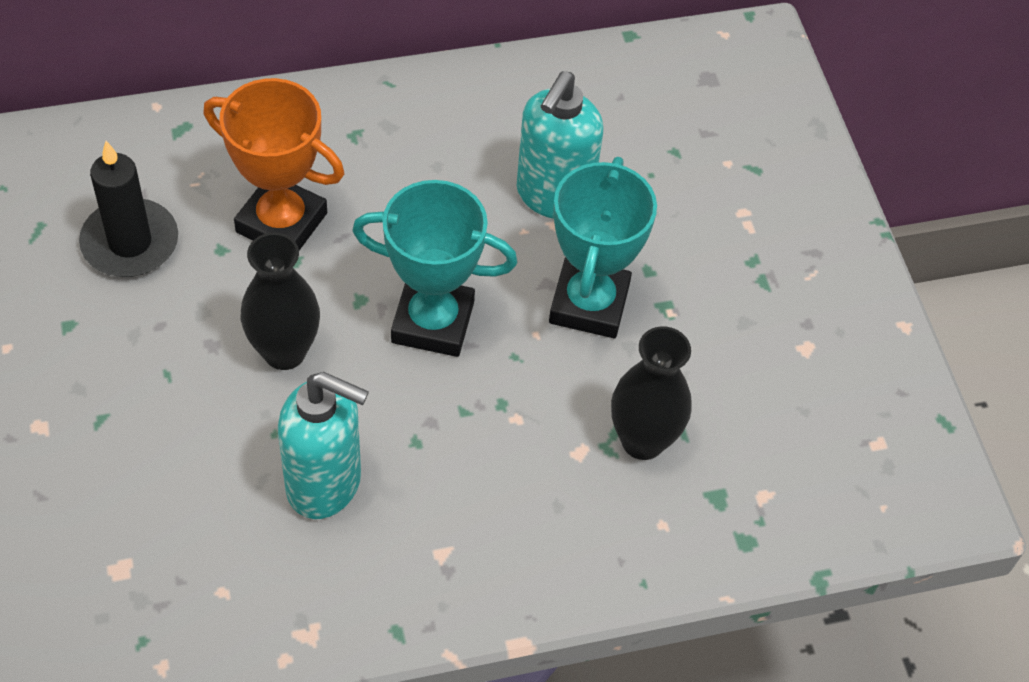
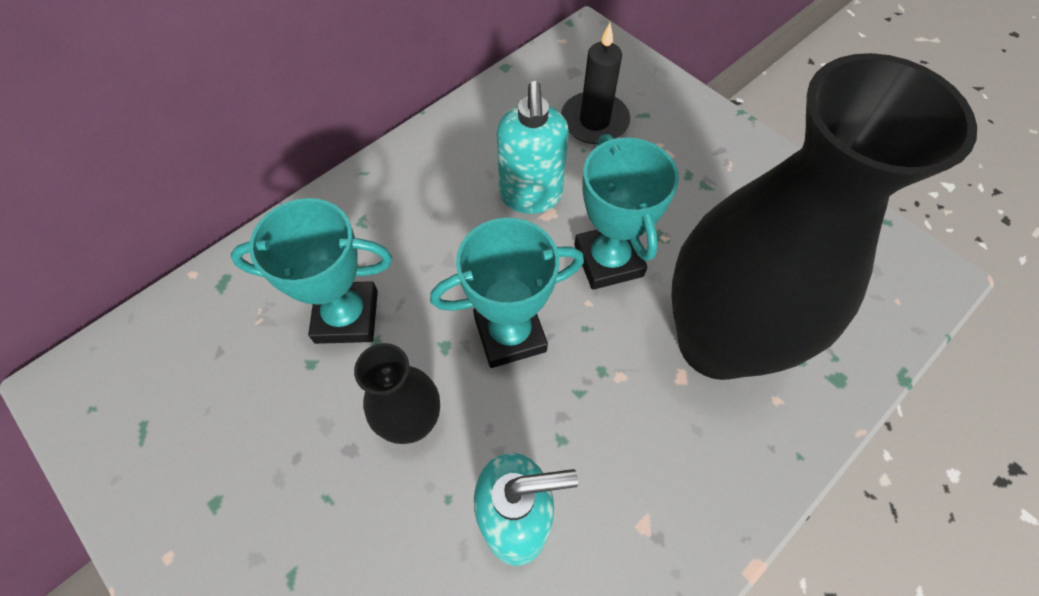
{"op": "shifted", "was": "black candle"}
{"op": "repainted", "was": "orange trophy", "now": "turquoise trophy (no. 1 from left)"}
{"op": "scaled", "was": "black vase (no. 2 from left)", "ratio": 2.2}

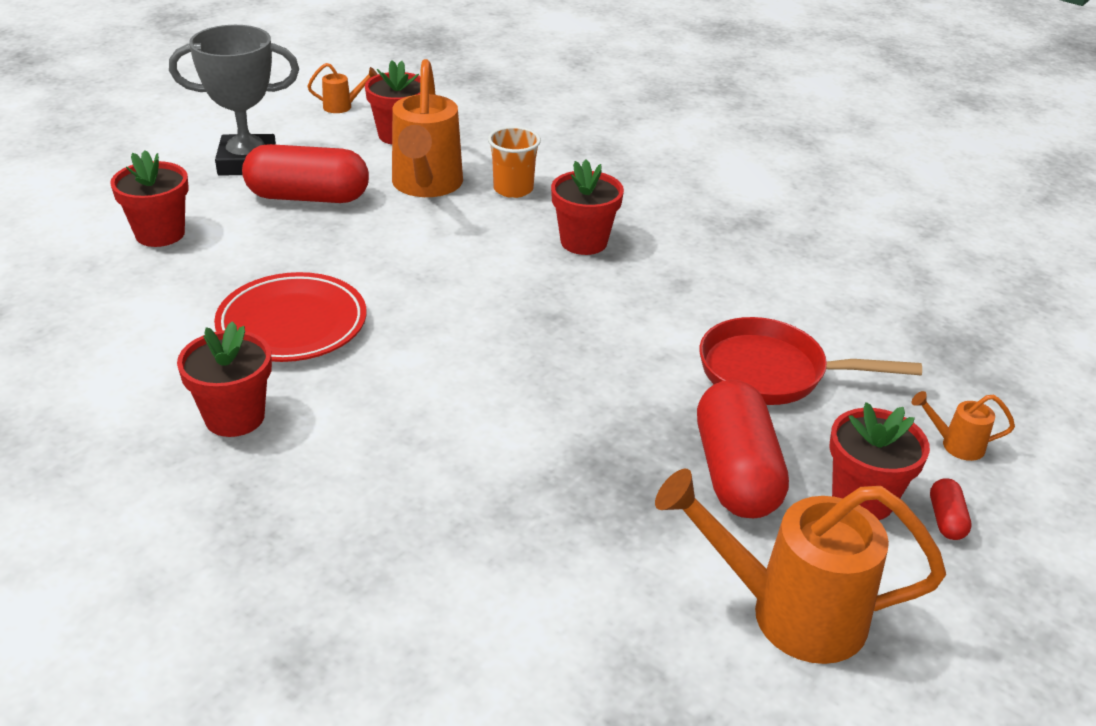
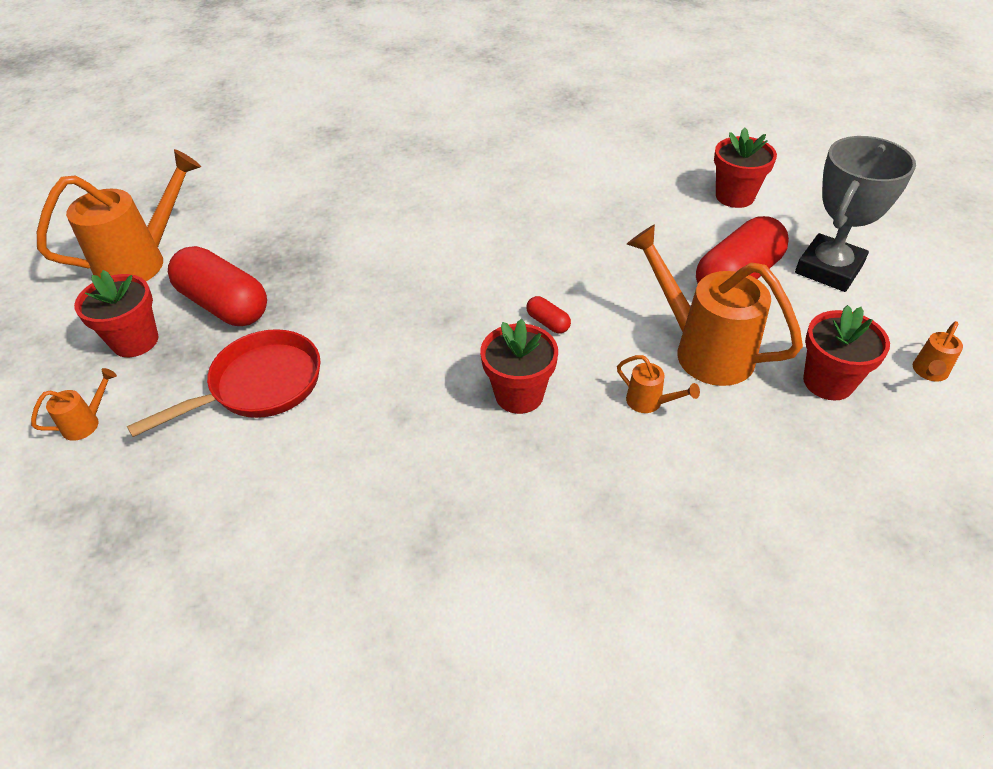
{"op": "gone", "was": "red flower pot (no. 2 from left)"}
{"op": "gone", "was": "red plate"}
{"op": "swapped", "was": "orange cup", "now": "orange watering can (no. 3 from left)"}
{"op": "shifted", "was": "red capsule (no. 3 from left in the first image)", "now": "red capsule (no. 2 from left)"}

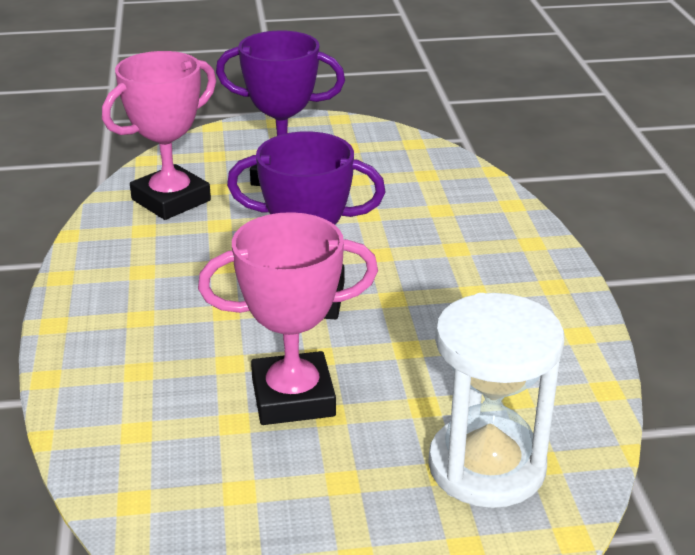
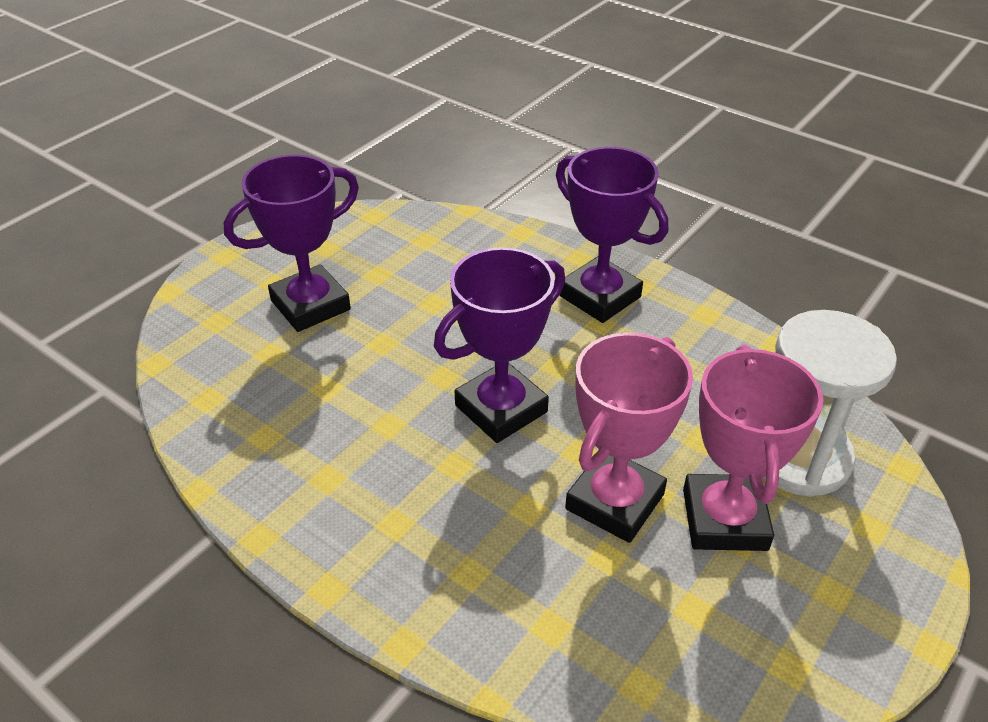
{"op": "shifted", "was": "pink trophy (no. 1 from left in the first image)", "now": "pink trophy (no. 2 from left)"}
{"op": "new", "now": "purple trophy (no. 3 from left)"}

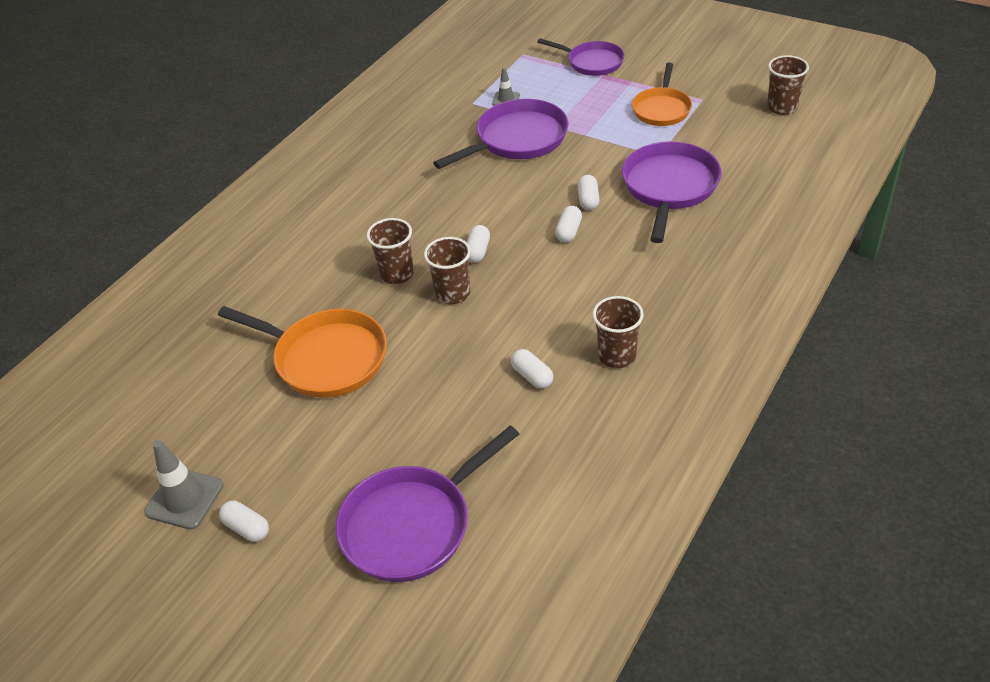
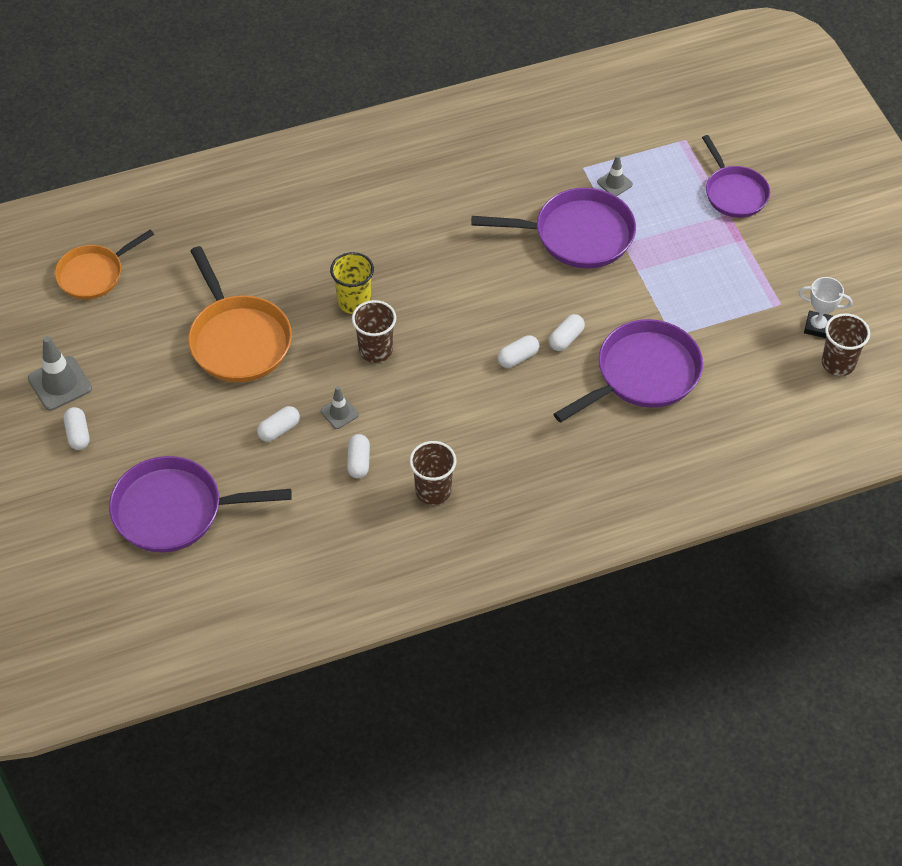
{"op": "repainted", "was": "brown cup (no. 1 from left)", "now": "yellow cup"}
{"op": "shifted", "was": "white capsule (no. 2 from left)"}
{"op": "shifted", "was": "orange pan (no. 2 from left in the first image)", "now": "orange pan (no. 1 from left)"}
{"op": "new", "now": "grey traffic cone (no. 2 from left)"}
{"op": "new", "now": "white trophy"}

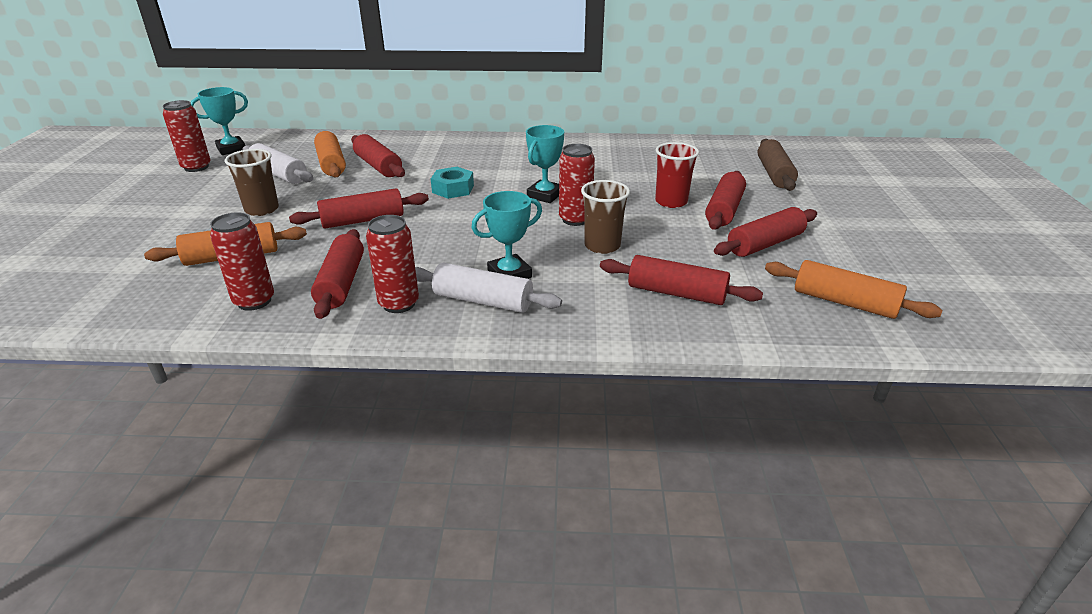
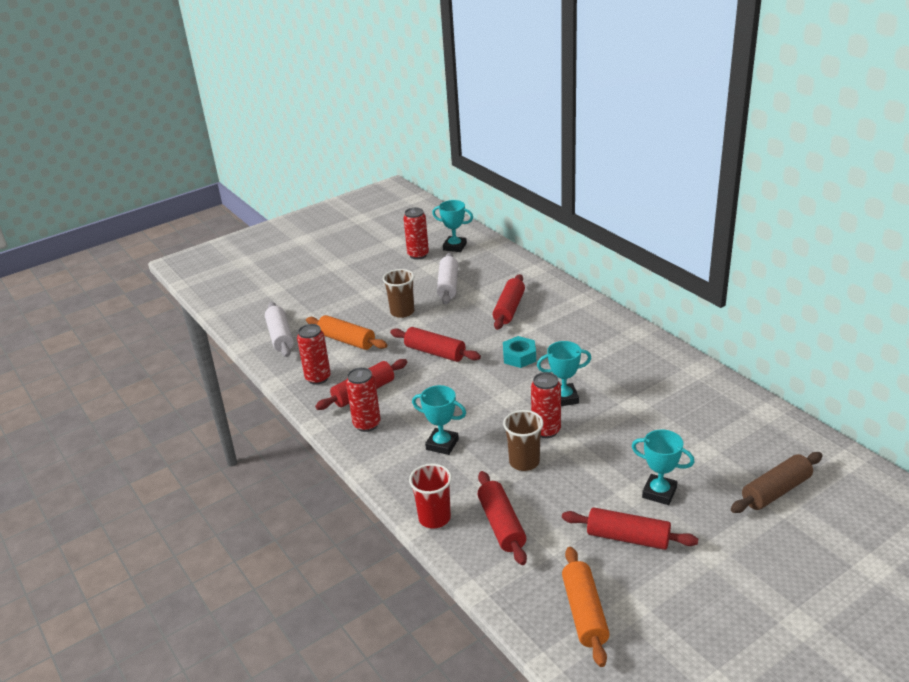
{"op": "gone", "was": "orange rolling pin (no. 2 from left)"}
{"op": "shifted", "was": "white rolling pin (no. 2 from left in the first image)", "now": "white rolling pin (no. 1 from left)"}
{"op": "shifted", "was": "red cup"}
{"op": "swapped", "was": "red rolling pin (no. 5 from left)", "now": "turquoise trophy (no. 4 from left)"}

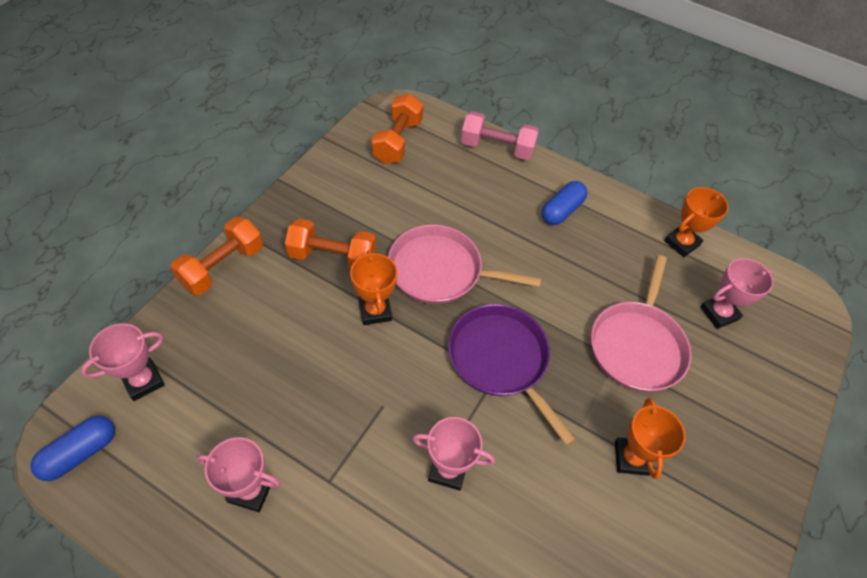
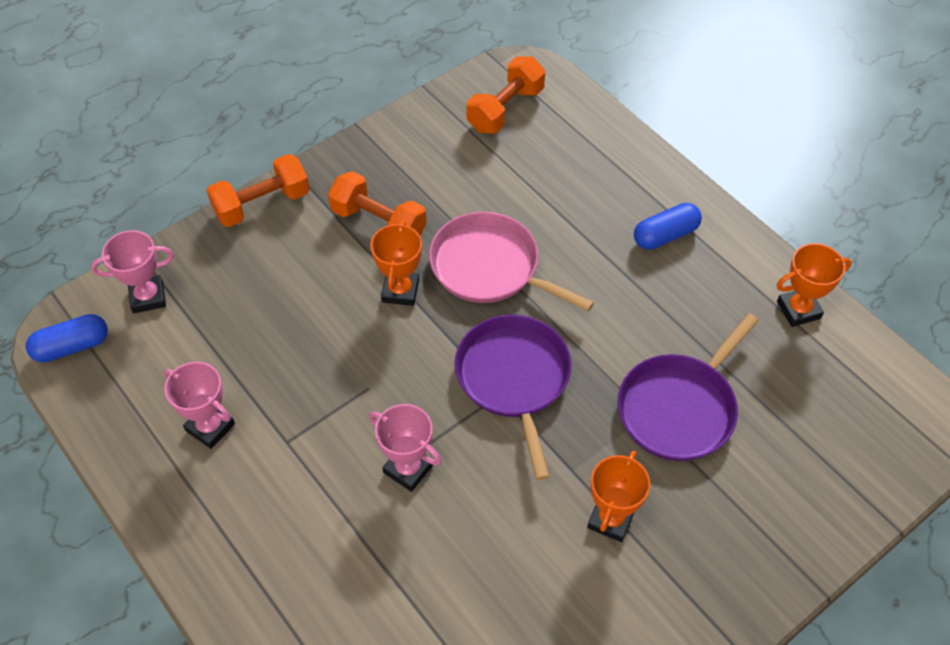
{"op": "gone", "was": "pink dumbbell"}
{"op": "repainted", "was": "pink pan (no. 2 from left)", "now": "purple pan (no. 2 from left)"}
{"op": "gone", "was": "pink trophy (no. 4 from left)"}

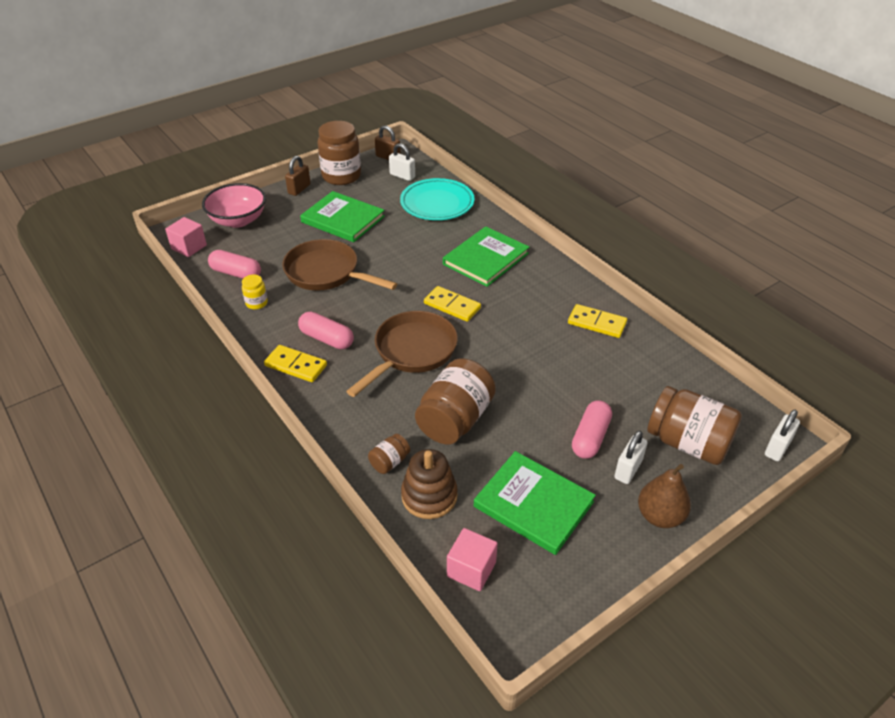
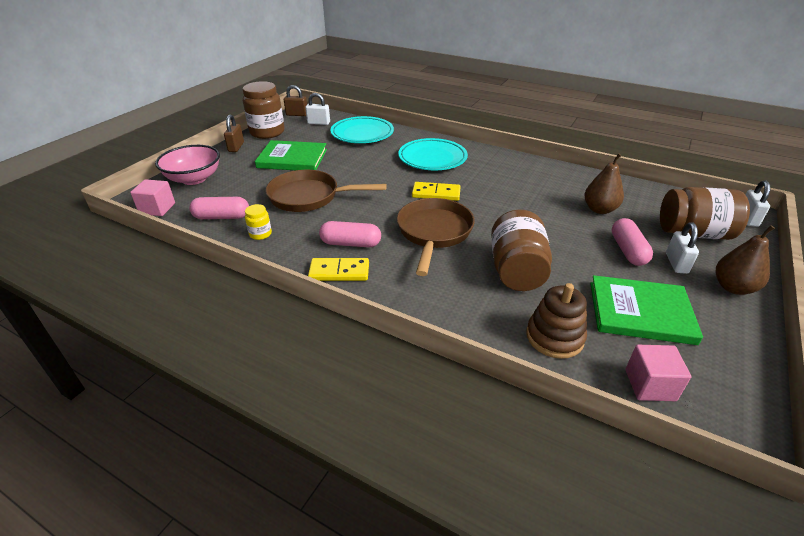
{"op": "gone", "was": "brown jar (no. 2 from left)"}
{"op": "swapped", "was": "green book (no. 2 from left)", "now": "turquoise plate (no. 2 from left)"}
{"op": "gone", "was": "yellow domino (no. 3 from left)"}
{"op": "new", "now": "brown pear (no. 1 from left)"}

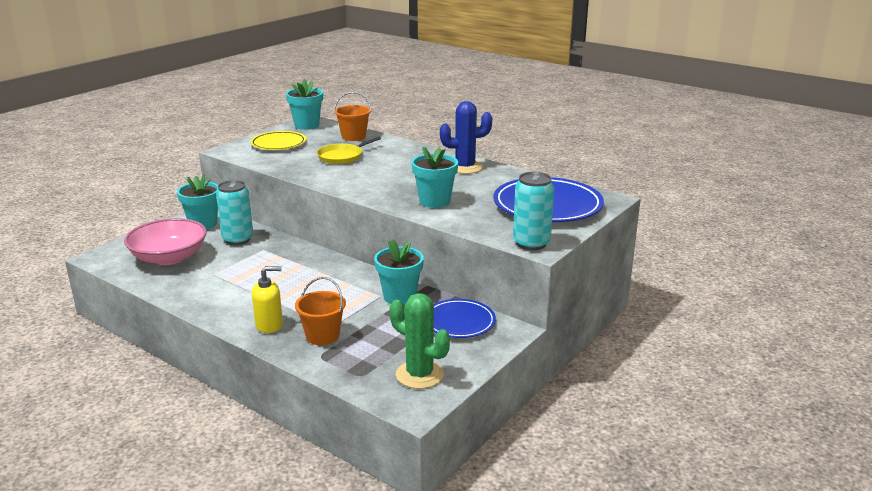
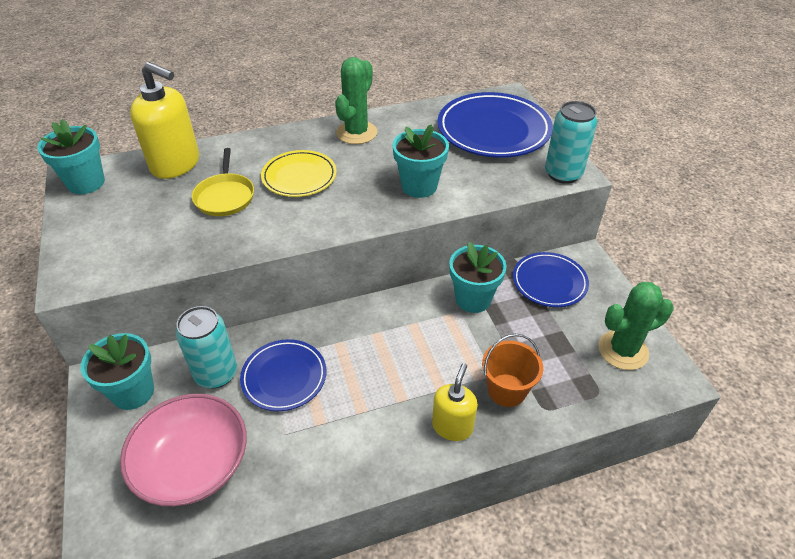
{"op": "shifted", "was": "yellow plate"}
{"op": "swapped", "was": "orange bucket (no. 2 from left)", "now": "yellow soap dispenser (no. 1 from left)"}
{"op": "repainted", "was": "blue cactus", "now": "green cactus (no. 1 from left)"}
{"op": "new", "now": "blue plate (no. 1 from left)"}

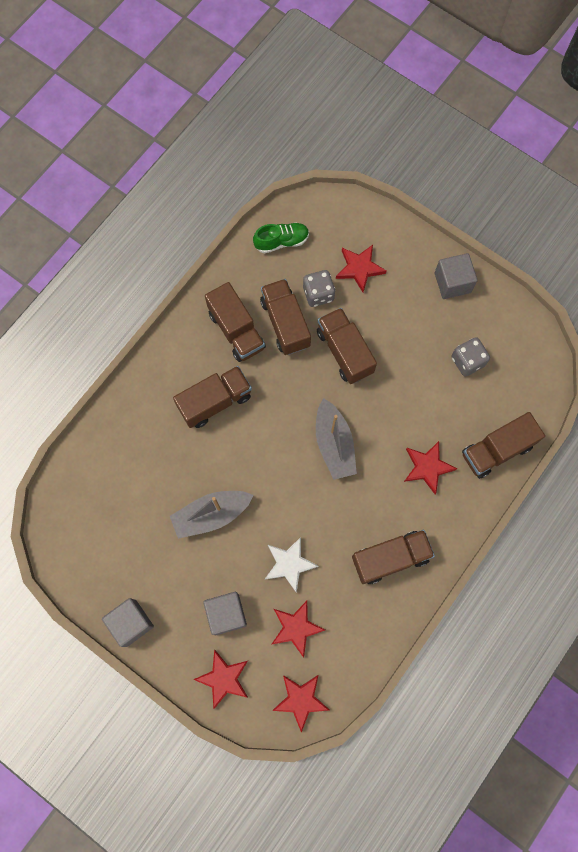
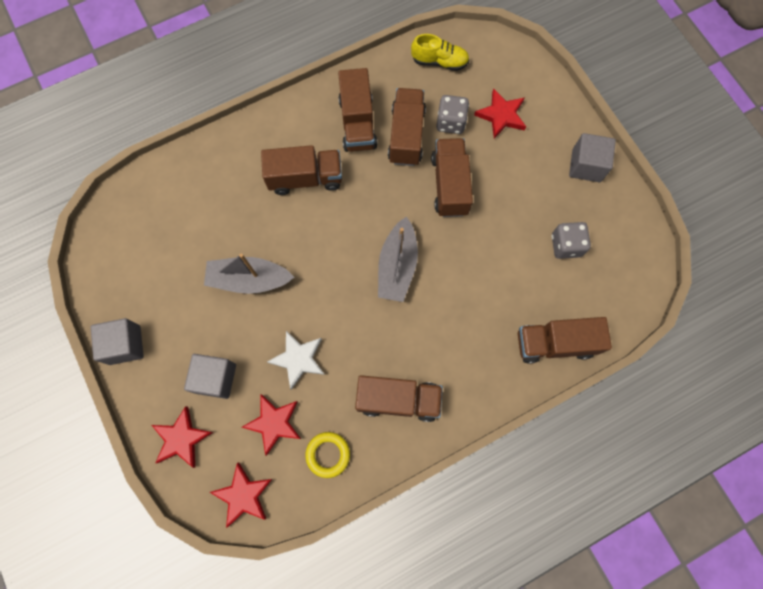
{"op": "repainted", "was": "green shoe", "now": "yellow shoe"}
{"op": "gone", "was": "red star (no. 5 from left)"}
{"op": "new", "now": "yellow ring"}

